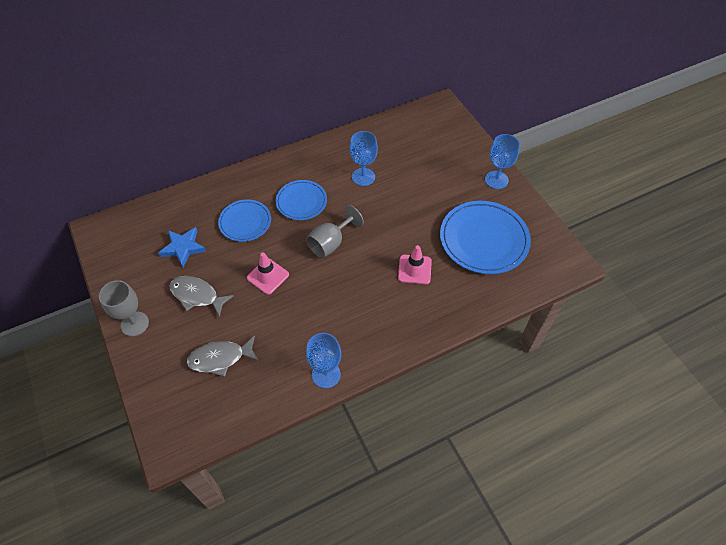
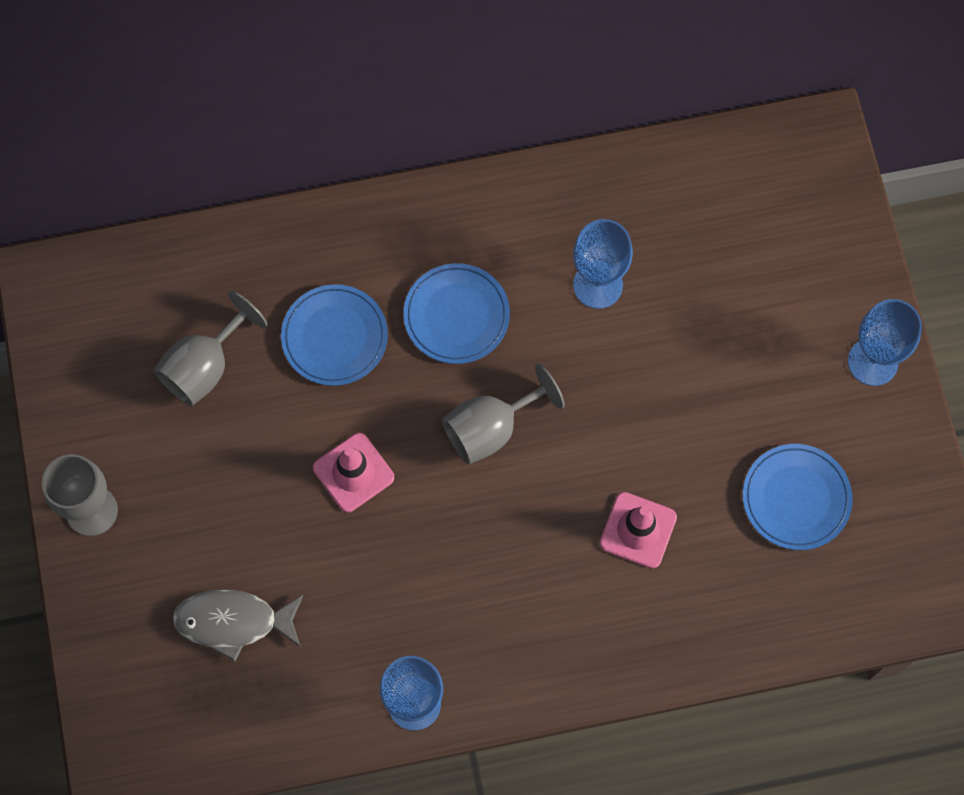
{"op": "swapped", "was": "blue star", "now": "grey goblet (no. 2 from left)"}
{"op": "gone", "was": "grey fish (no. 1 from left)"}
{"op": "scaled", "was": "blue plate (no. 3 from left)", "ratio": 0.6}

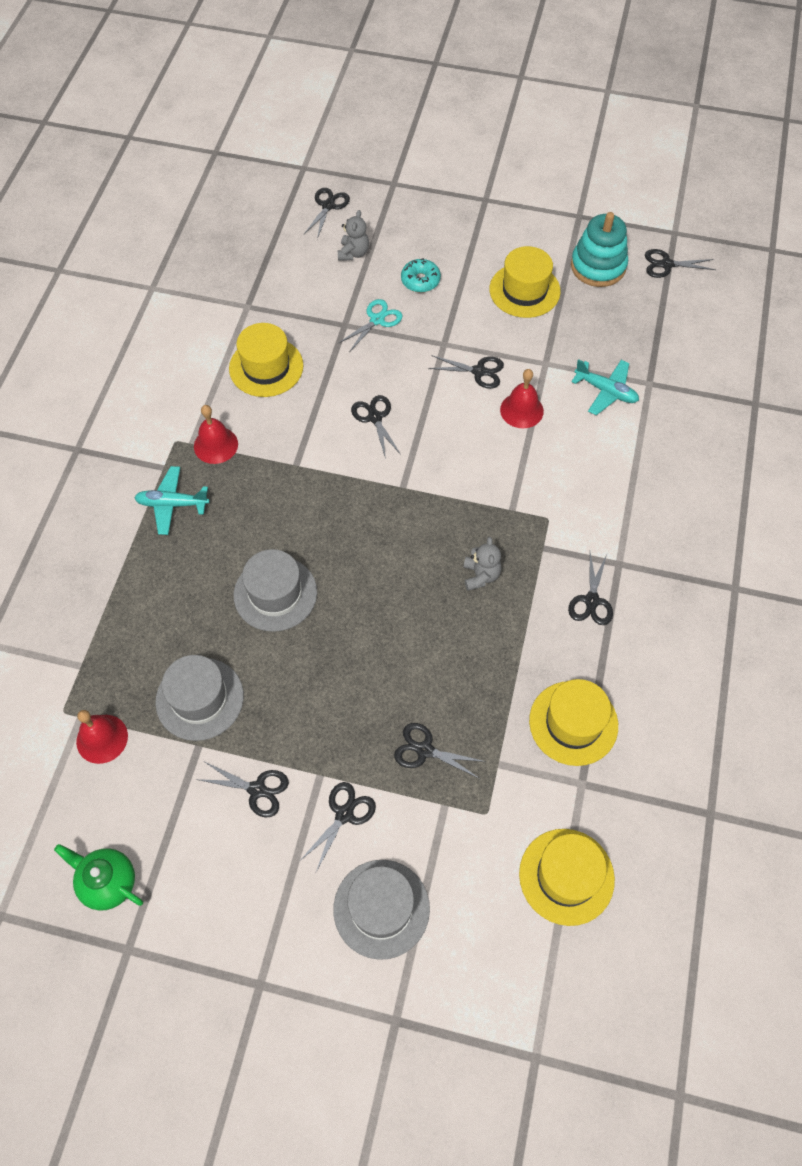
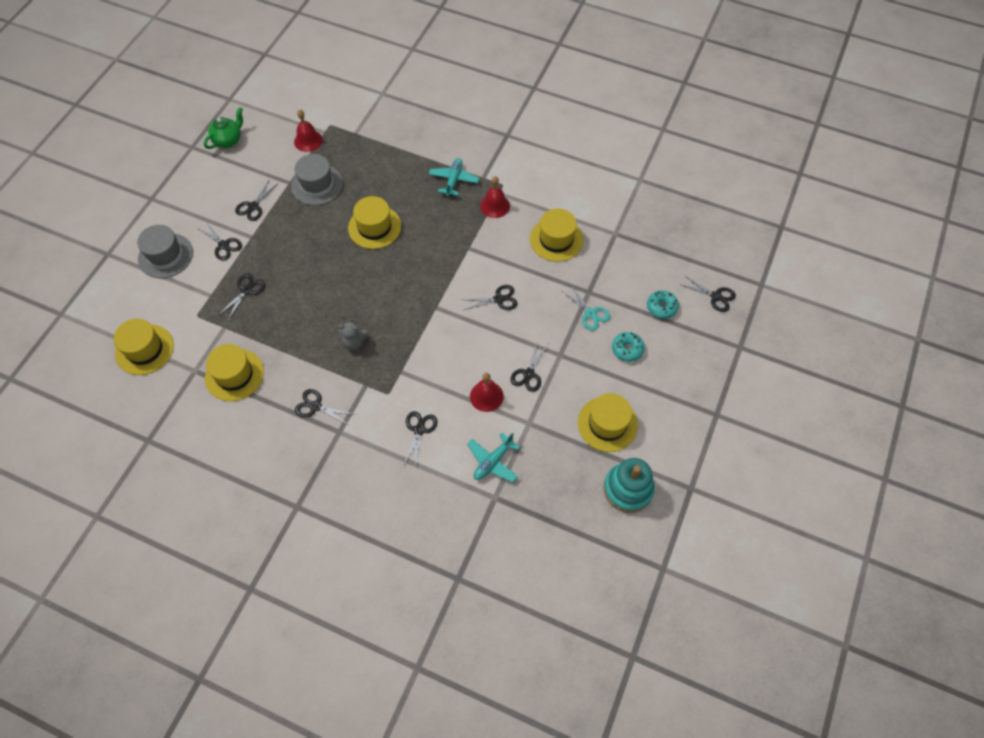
{"op": "repainted", "was": "grey hat (no. 2 from left)", "now": "yellow hat (no. 3 from left)"}
{"op": "swapped", "was": "grey teddy bear (no. 1 from left)", "now": "turquoise donut (no. 2 from left)"}
{"op": "shifted", "was": "black scissors (no. 8 from left in the first image)", "now": "black scissors (no. 5 from left)"}

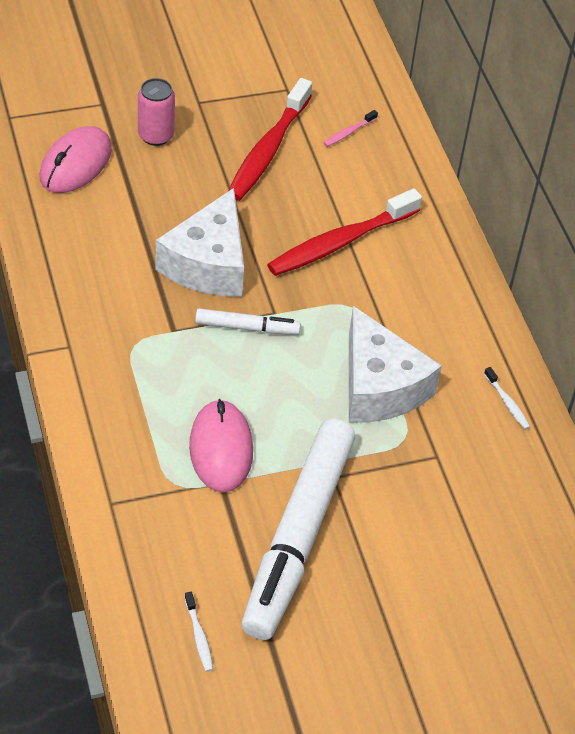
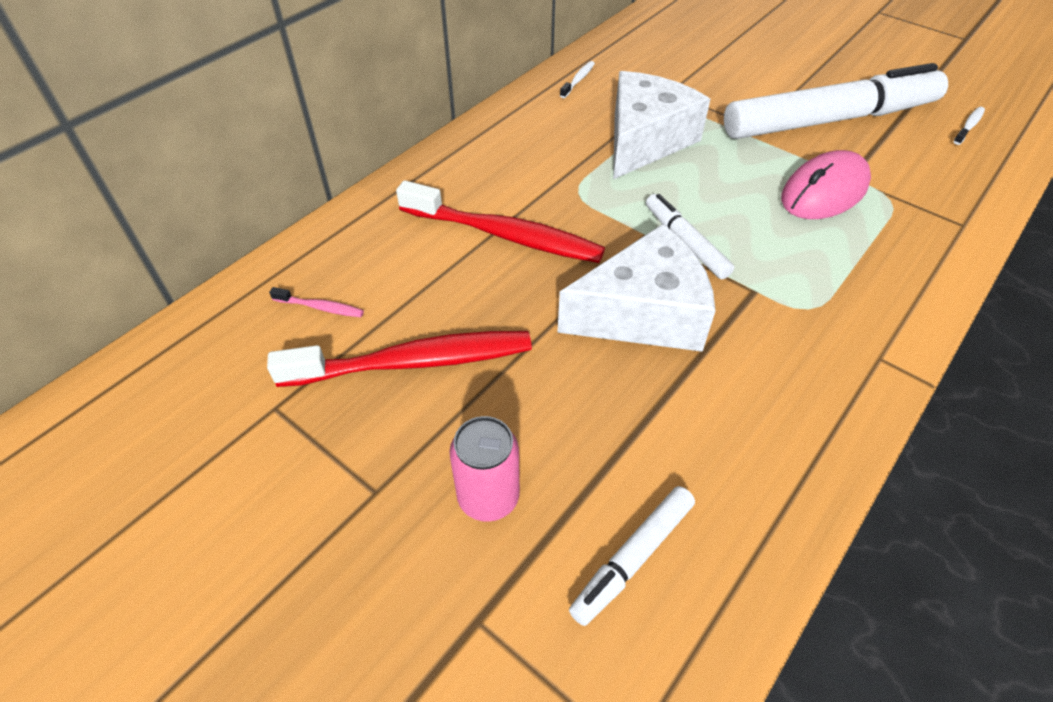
{"op": "swapped", "was": "pink mouse (no. 1 from left)", "now": "white marker (no. 1 from left)"}

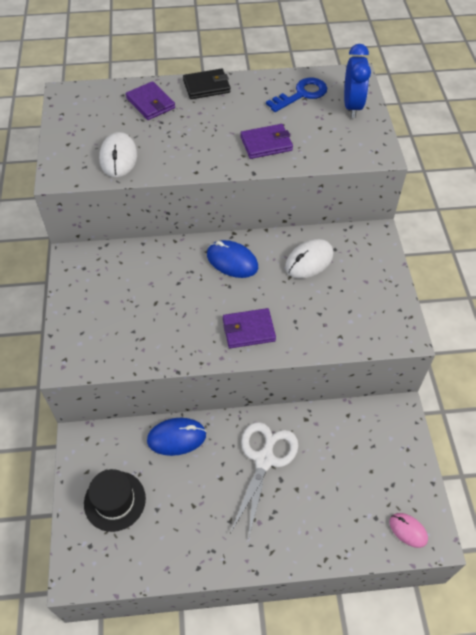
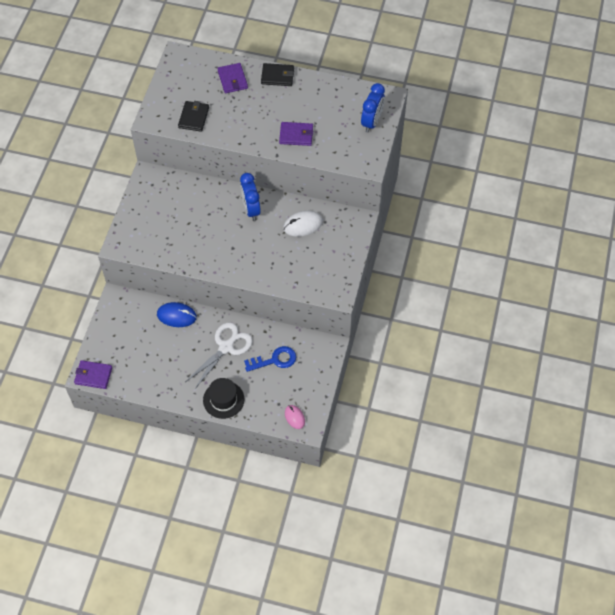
{"op": "shifted", "was": "black hat"}
{"op": "swapped", "was": "white mouse (no. 1 from left)", "now": "black wallet (no. 1 from left)"}
{"op": "swapped", "was": "blue mouse (no. 2 from left)", "now": "blue clock (no. 1 from left)"}
{"op": "shifted", "was": "purple wallet (no. 2 from left in the first image)", "now": "purple wallet (no. 1 from left)"}
{"op": "shifted", "was": "blue key"}

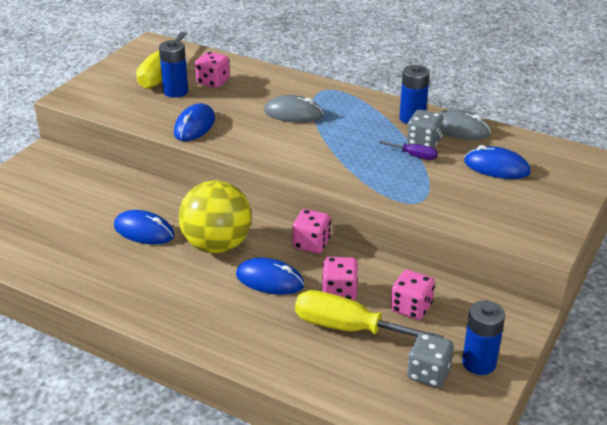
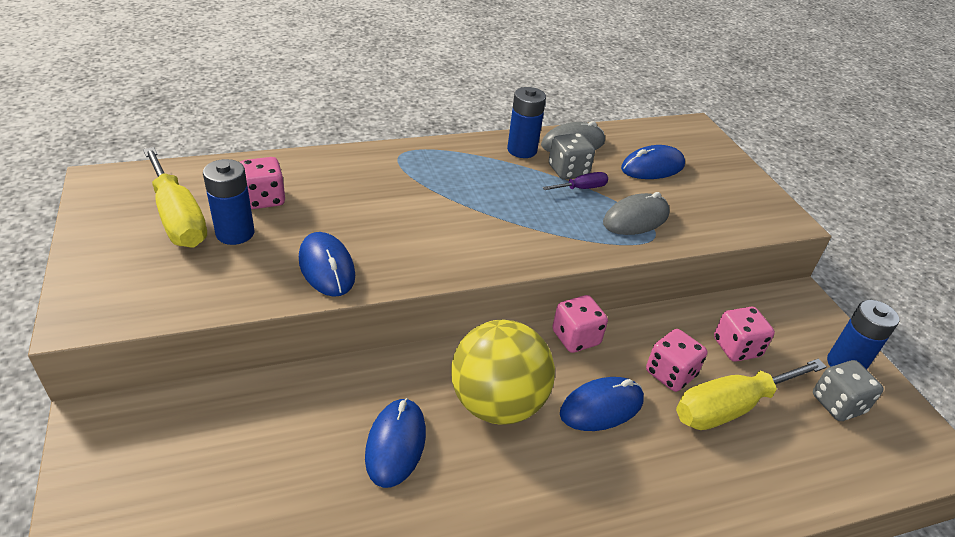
{"op": "rotated", "was": "blue mouse (no. 1 from left in the first image)", "clockwise": -60}
{"op": "shifted", "was": "grey mouse (no. 1 from left in the first image)", "now": "grey mouse (no. 2 from left)"}

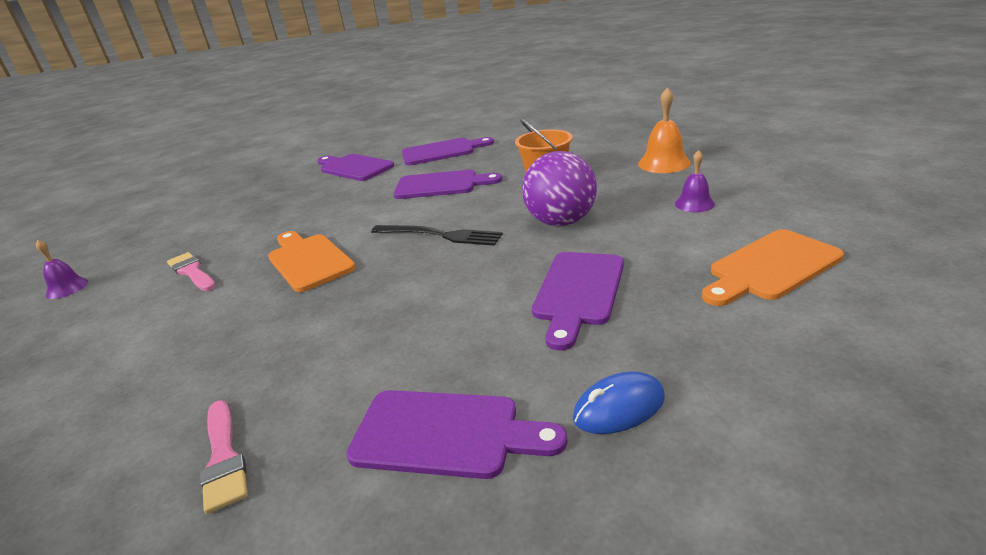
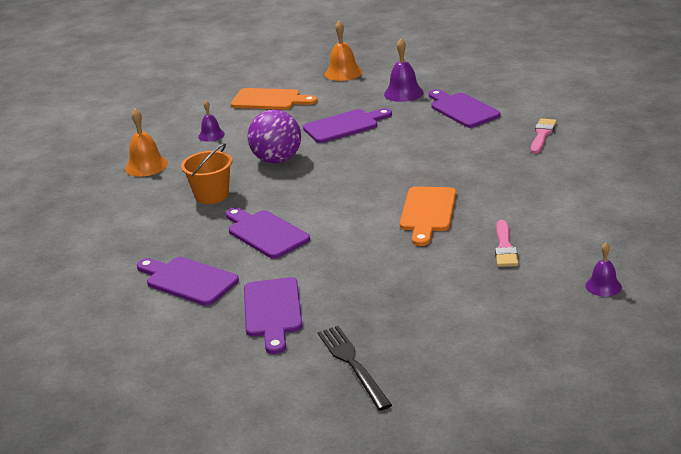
{"op": "shifted", "was": "black fork"}
{"op": "swapped", "was": "blue mouse", "now": "purple bell (no. 2 from left)"}
{"op": "new", "now": "orange bell (no. 2 from left)"}

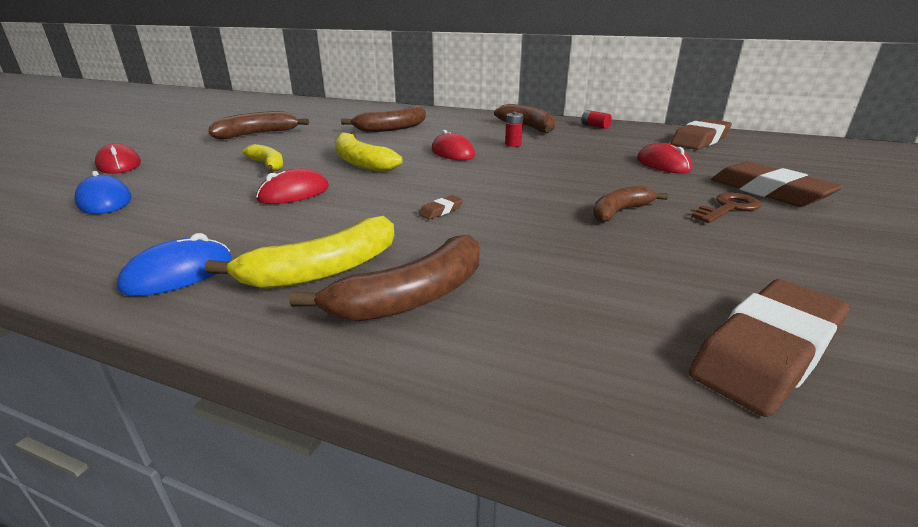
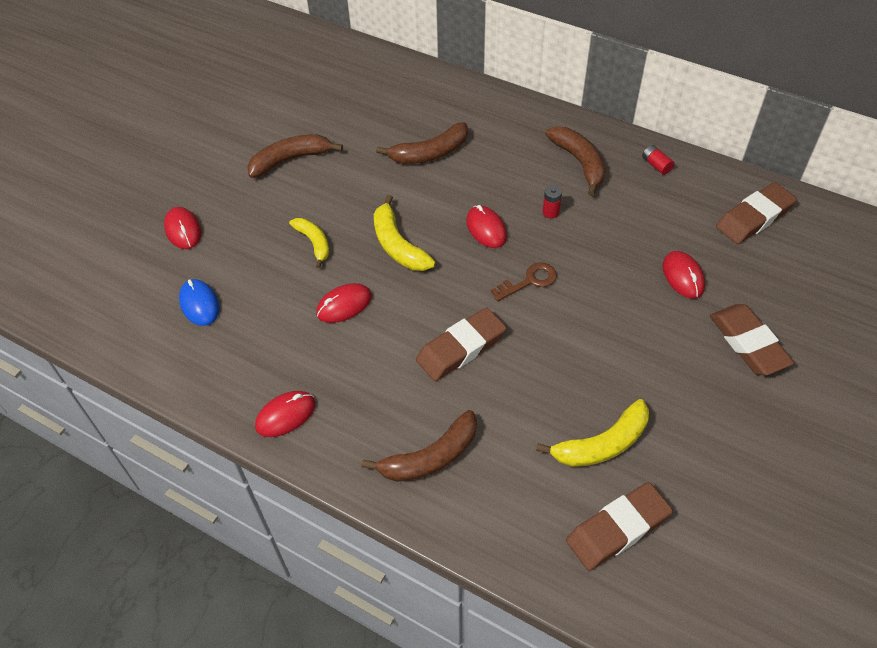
{"op": "repainted", "was": "blue mouse (no. 2 from left)", "now": "red mouse (no. 2 from left)"}
{"op": "shifted", "was": "yellow banana (no. 2 from left in the first image)", "now": "yellow banana (no. 3 from left)"}
{"op": "scaled", "was": "brown eraser (no. 1 from left)", "ratio": 2.45}
{"op": "gone", "was": "brown banana (no. 5 from left)"}
{"op": "shifted", "was": "brown key"}

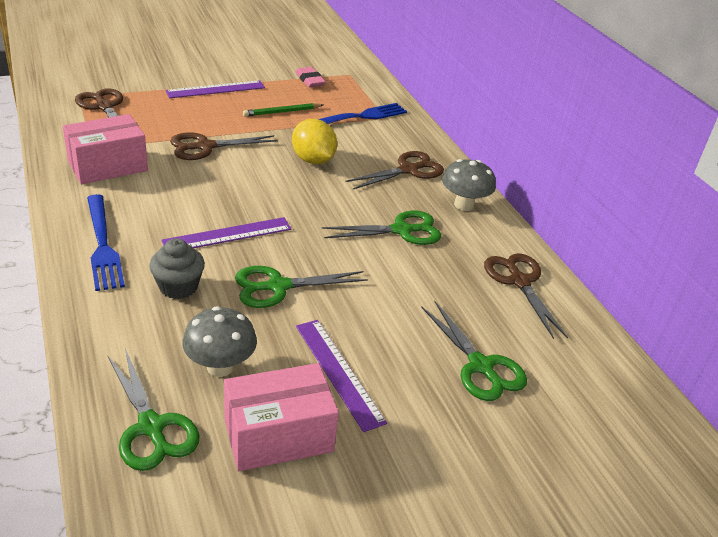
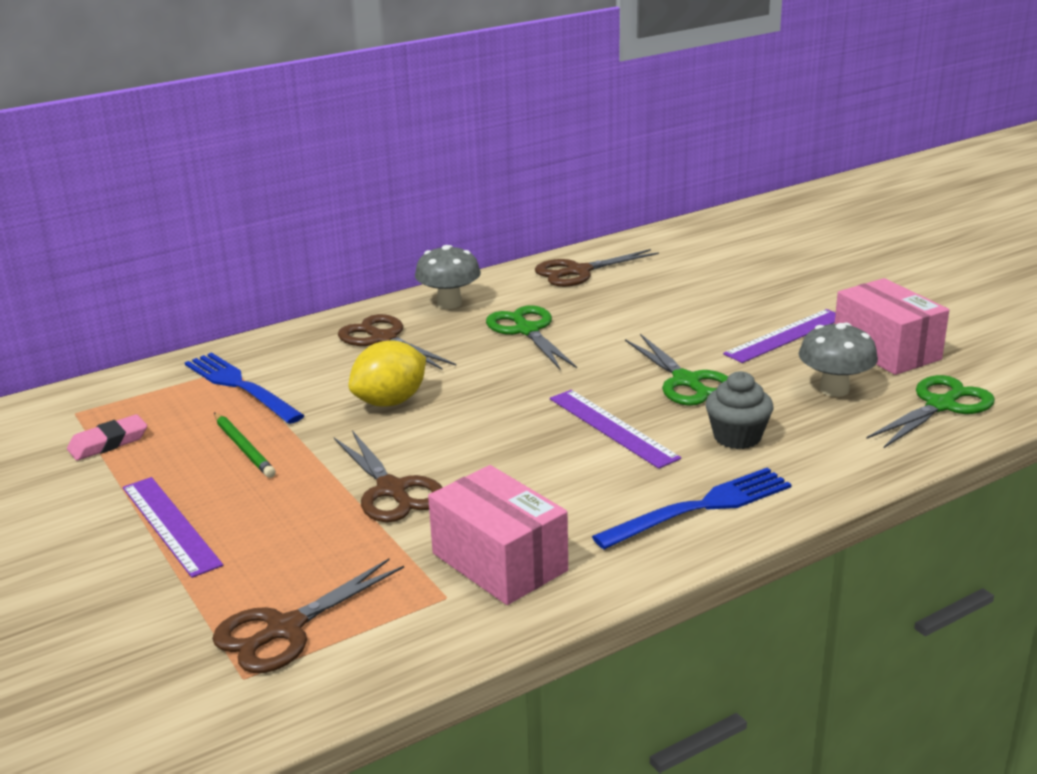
{"op": "gone", "was": "green scissors (no. 4 from left)"}

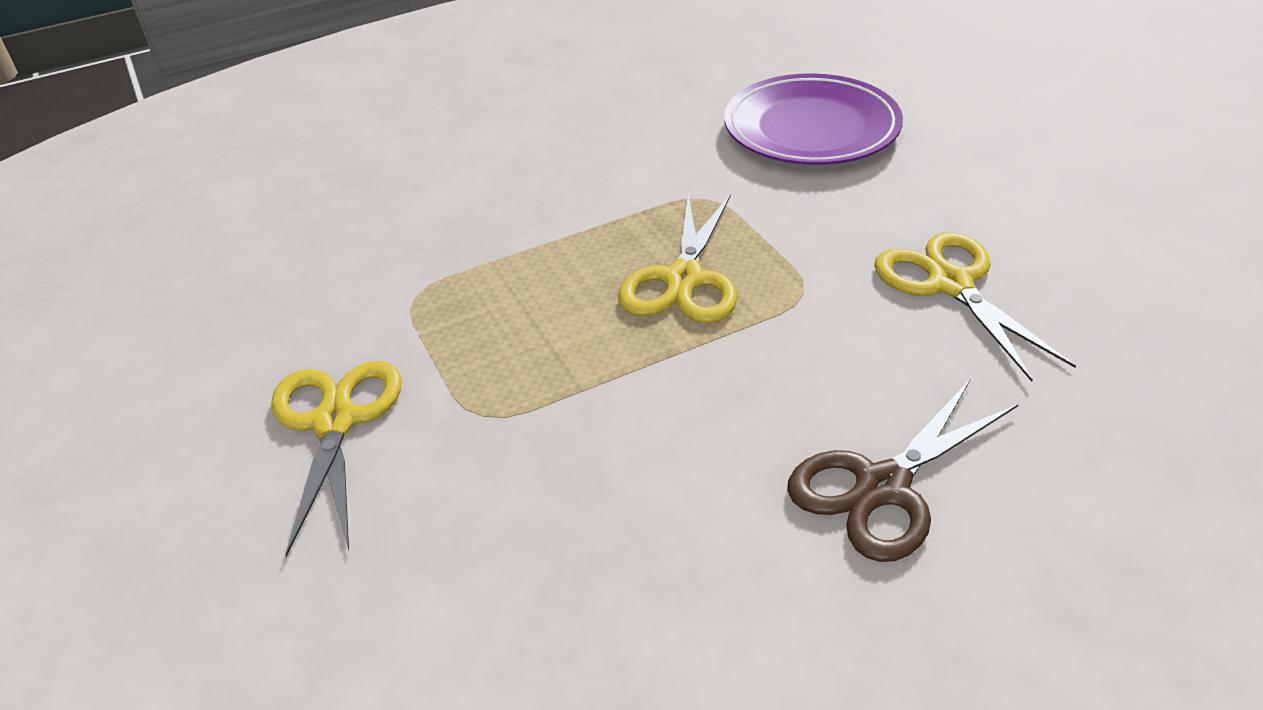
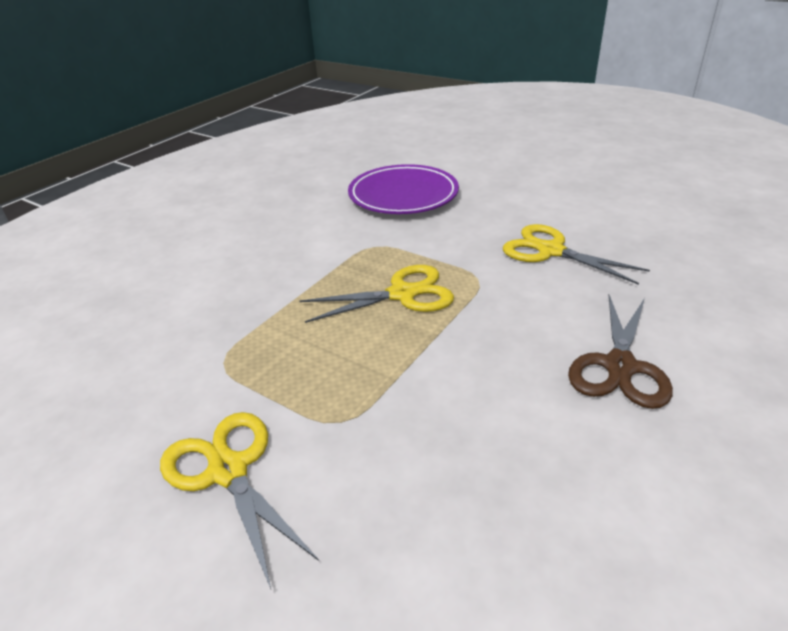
{"op": "rotated", "was": "yellow scissors (no. 2 from left)", "clockwise": -90}

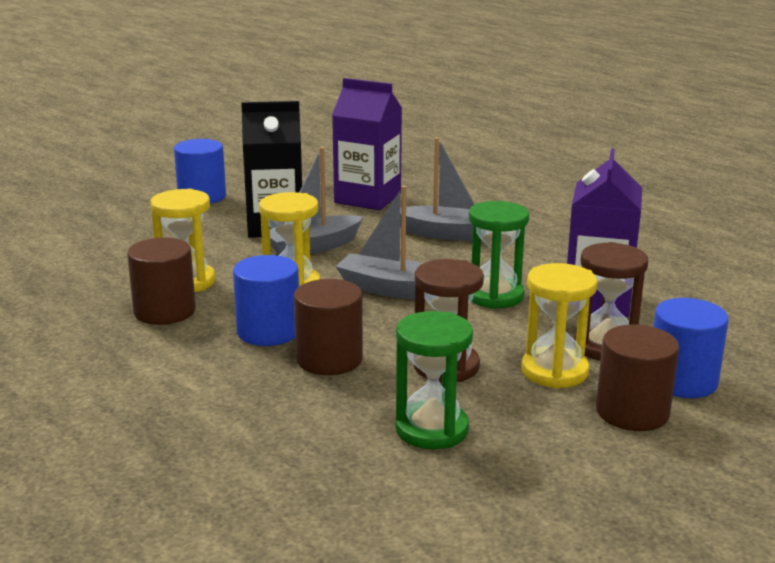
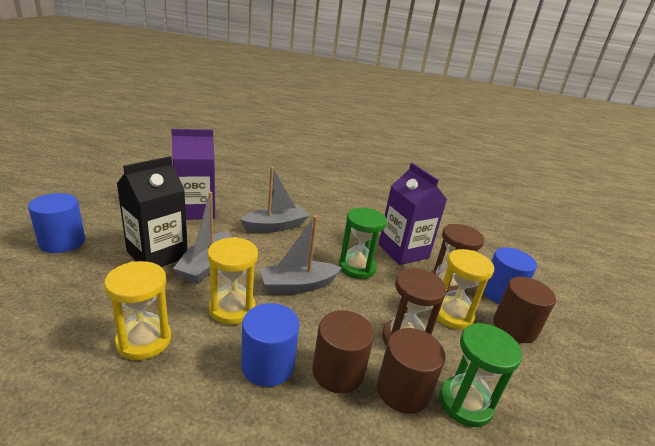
{"op": "shifted", "was": "brown cylinder (no. 1 from left in the first image)", "now": "brown cylinder (no. 2 from left)"}

